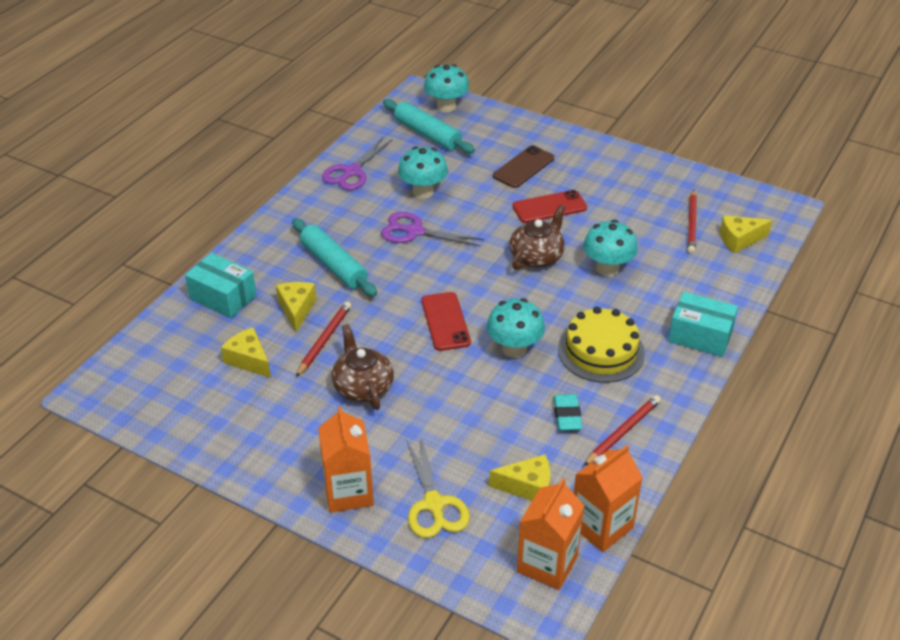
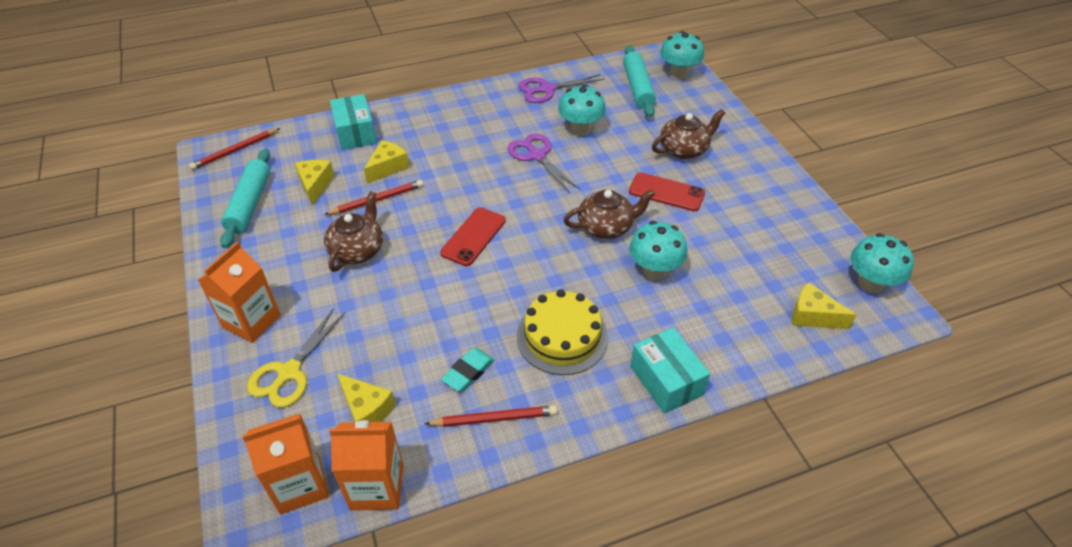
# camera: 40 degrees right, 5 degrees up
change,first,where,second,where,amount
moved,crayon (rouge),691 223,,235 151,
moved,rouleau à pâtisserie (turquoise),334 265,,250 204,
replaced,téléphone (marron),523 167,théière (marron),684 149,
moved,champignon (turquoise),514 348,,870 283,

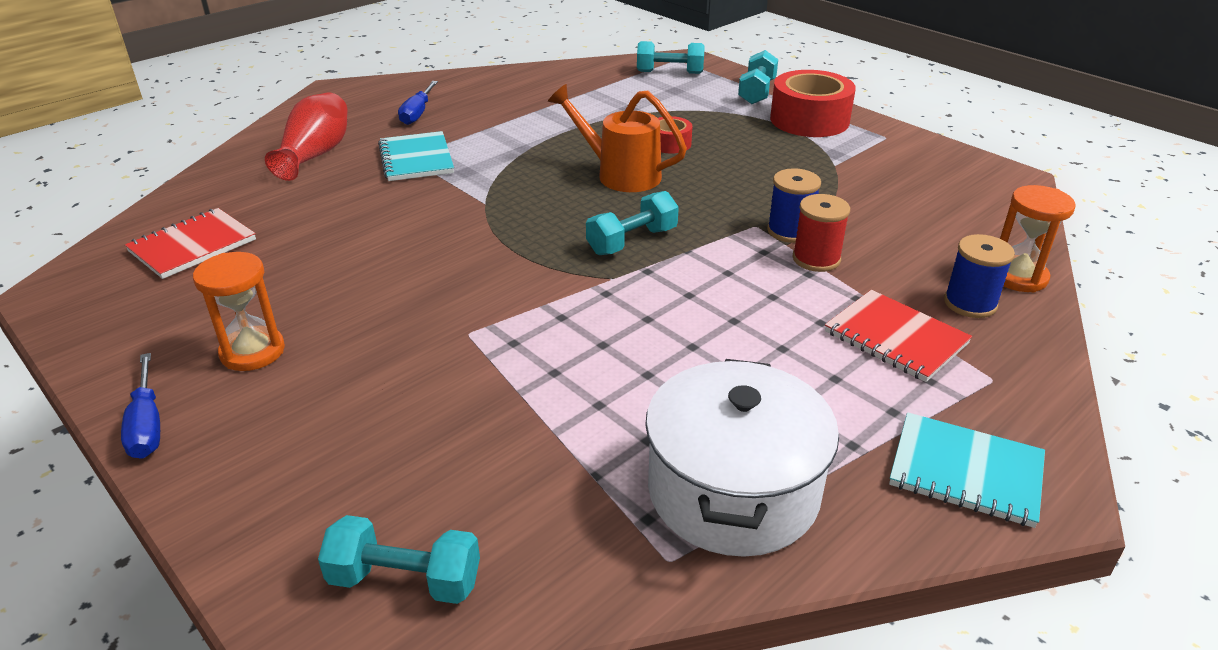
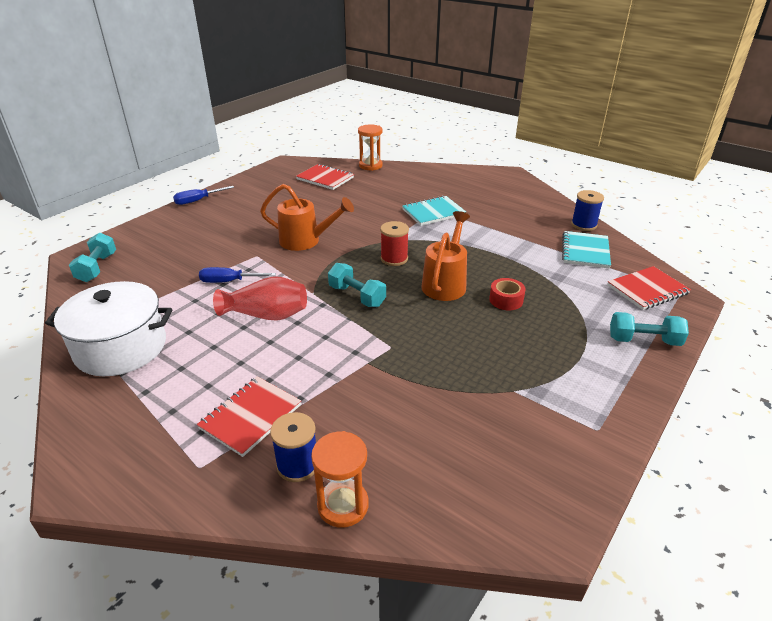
# camera: 80 degrees right, 0 degrees up
change,first,where,second,where,amount
moved,tournevis (bleu),418 113,,229 281,
moved,vase (rouge),315 154,,266 315,
added,,,arrosoir (orange),305 241,
moved,sablier (orange),252 352,,370 165,
moved,bobine (rouge),816 259,,394 259,
moved,carnet (turquoise),965 472,,585 251,
moved,bobine (bleu),790 231,,583 225,
replaced,haltère (turquoise),669 72,carnet (rouge),647 290,
removed,ruban adhésif (rouge),809 120,,,

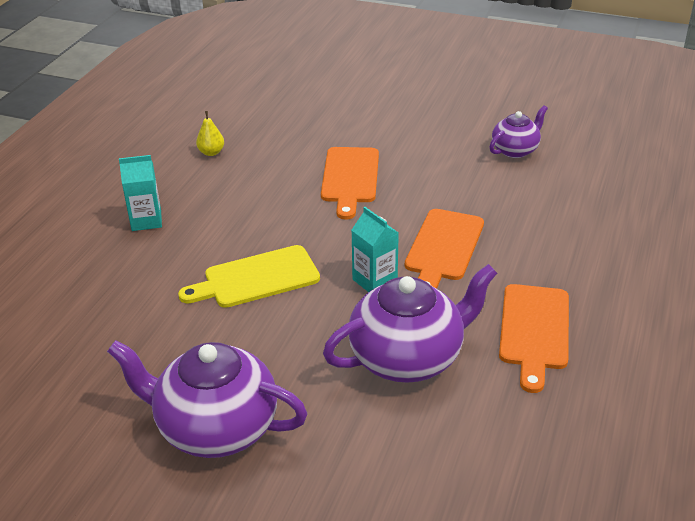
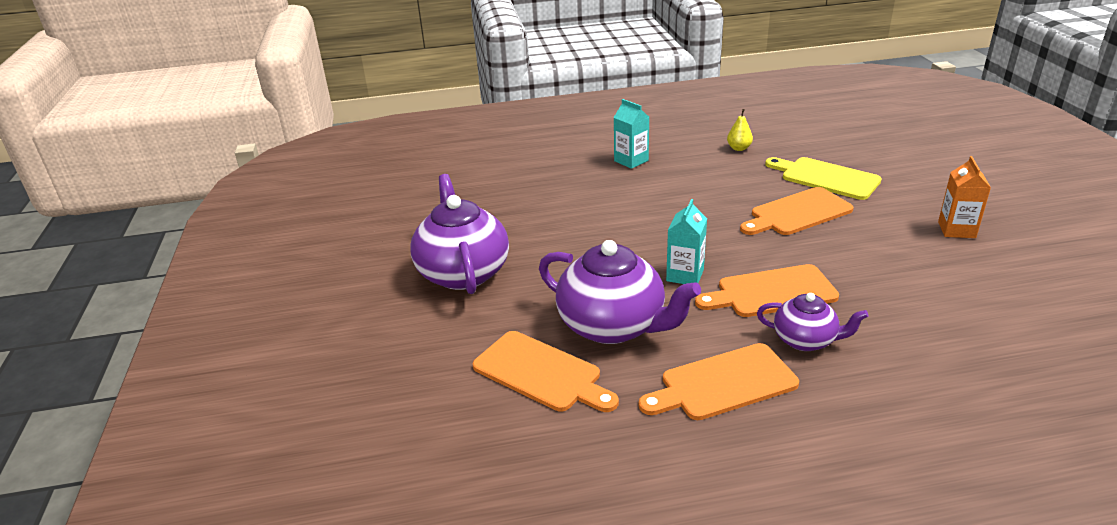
# camera: 60 degrees right, 5 degrees down
change,first,where,second,where,amount
added,,,planche à découper (orange),541 373,
moved,théière (violet),515 150,,805 340,
moved,planche à découper (jaune),256 278,,826 178,
added,,,brique de lait (orange),956 230,

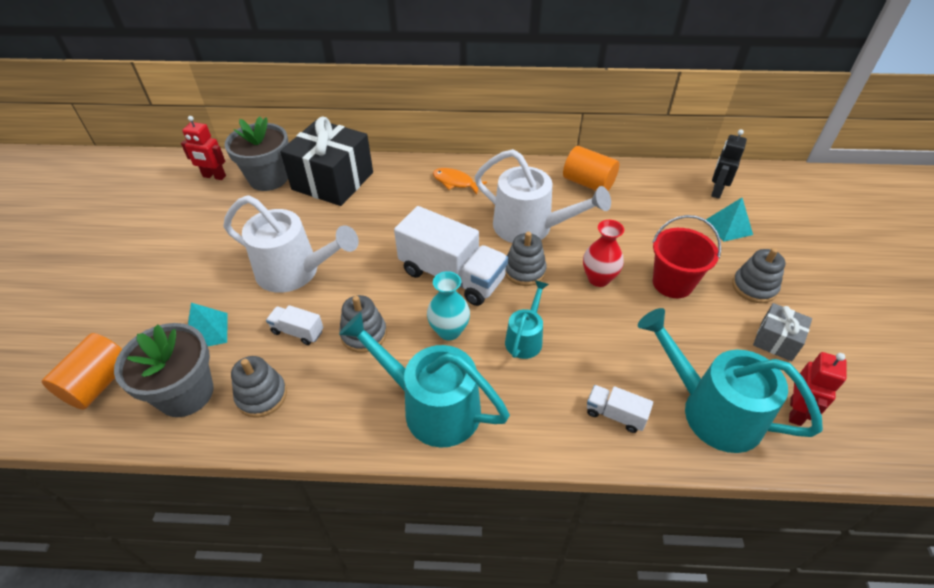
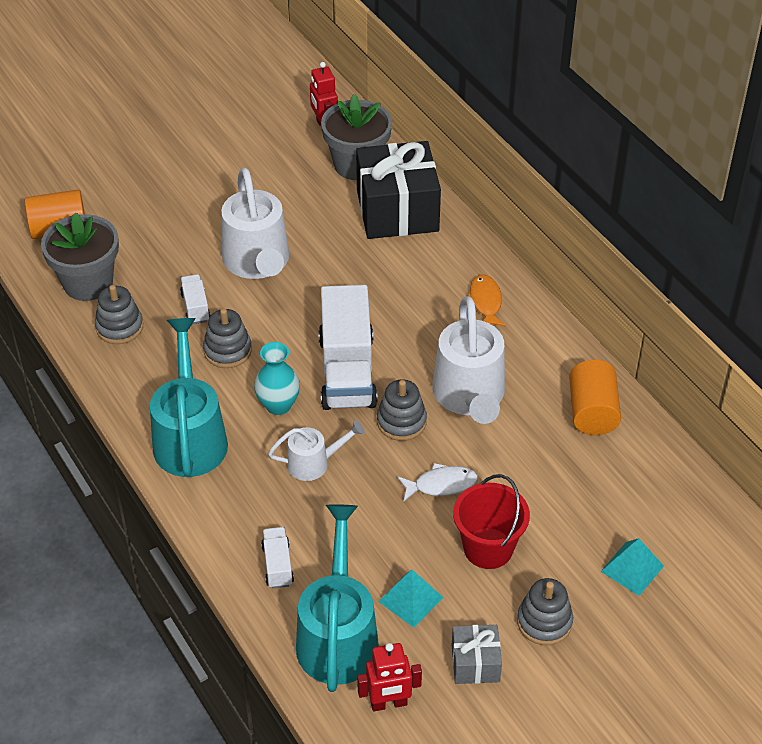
# camera: 55 degrees right, 0 degrees up
change,first,where,second,where,amount
recoloured,arrosoir (turquoise),525 338,arrosoir (blanc),314 463,
moved,pyramide (turquoise),207 331,,410 599,
replaced,vase (rouge),598 279,poisson (blanc),441 484,
removed,robot (noir),716 191,,,

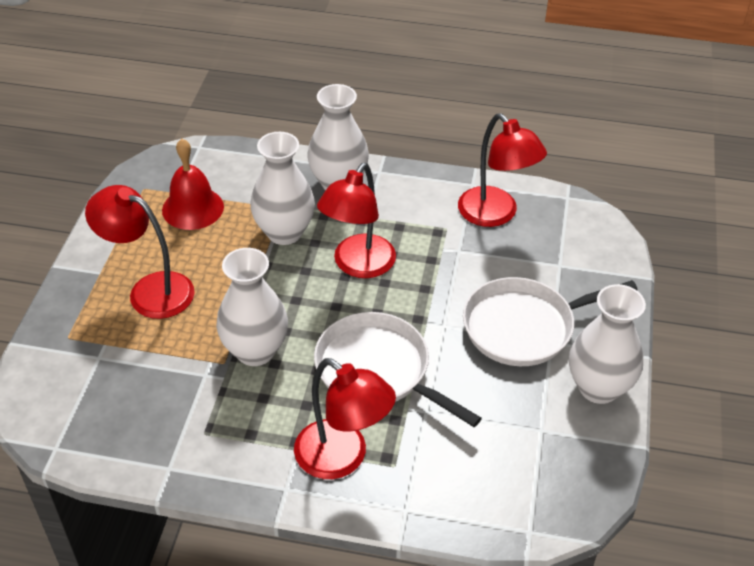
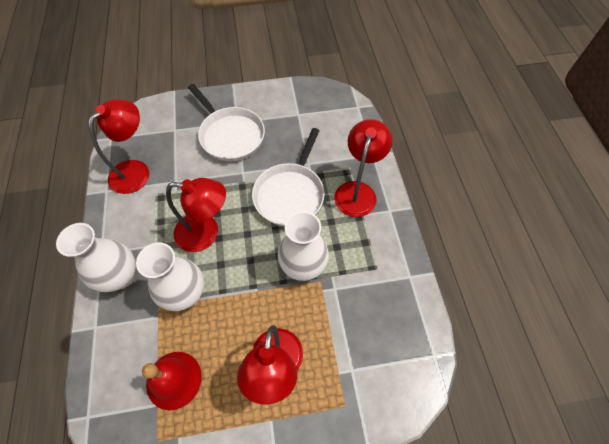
# camera: 110 degrees left, 15 degrees up
change,first,where,second,where,amount
removed,vase (blanc),598 388,,,

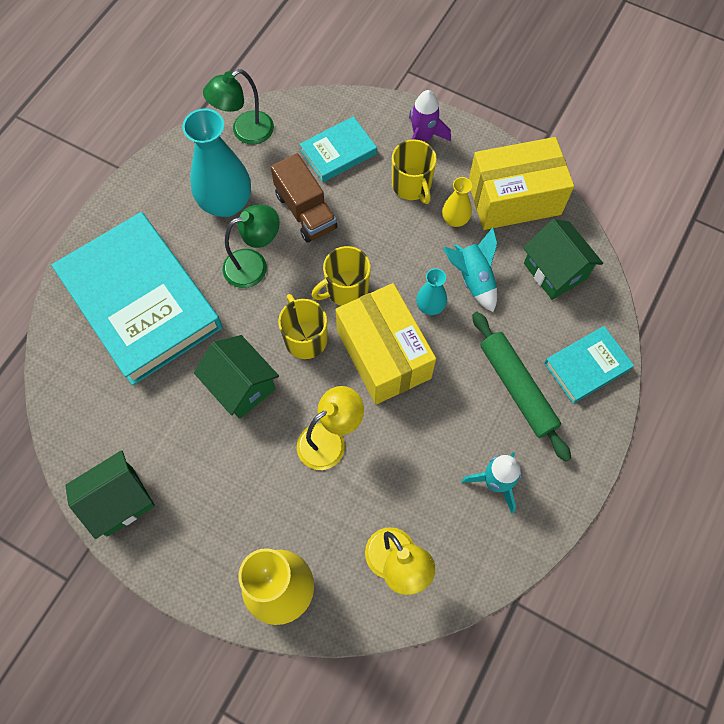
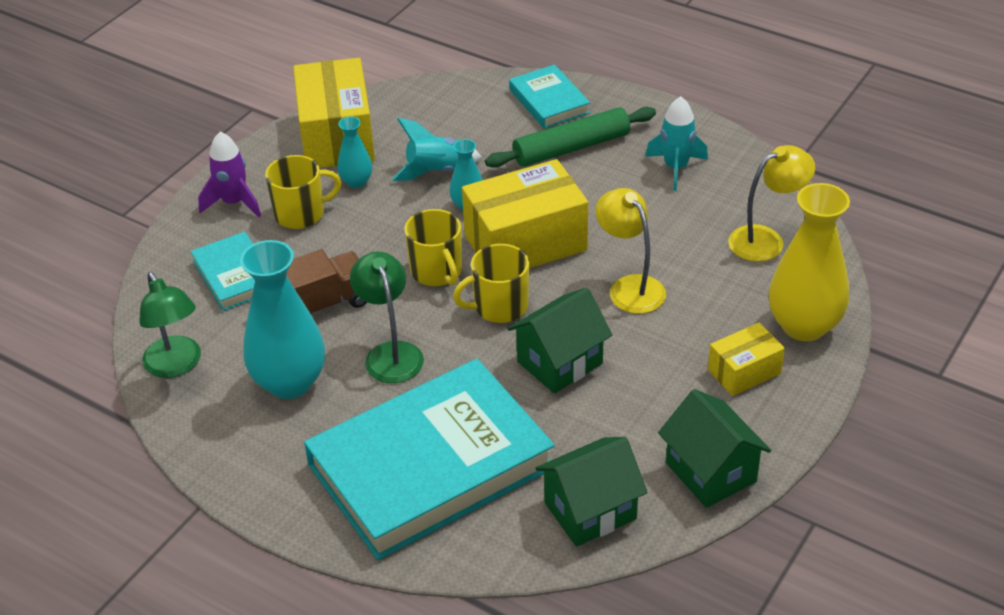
# camera: 85 degrees left, 25 degrees down
change,first,where,second,where,amount
recoloured,vase (jaune),455 220,vase (turquoise),356 182,
moved,maison (vert),555 271,,590 511,
added,,,boîte (jaune),744 372,

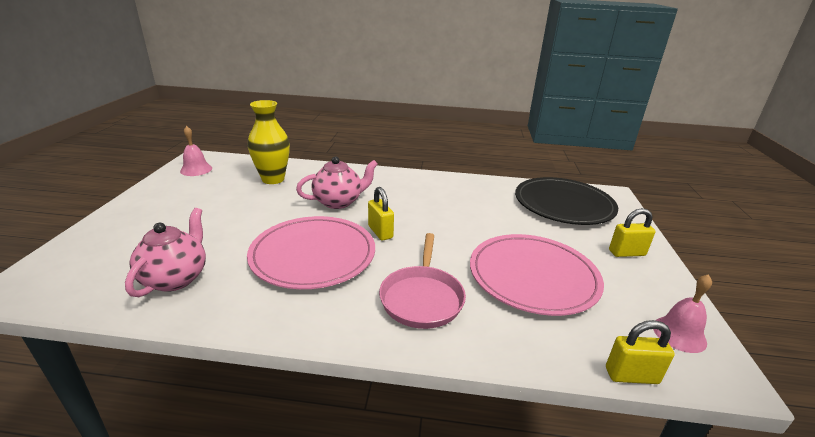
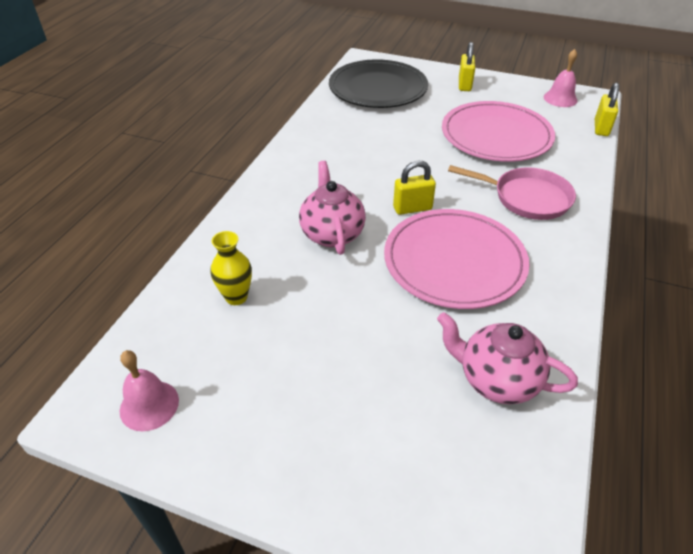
# camera: 75 degrees left, 15 degrees up
change,first,where,second,where,amount
resized,vase (jaune),273 179,,236 297,x0.62

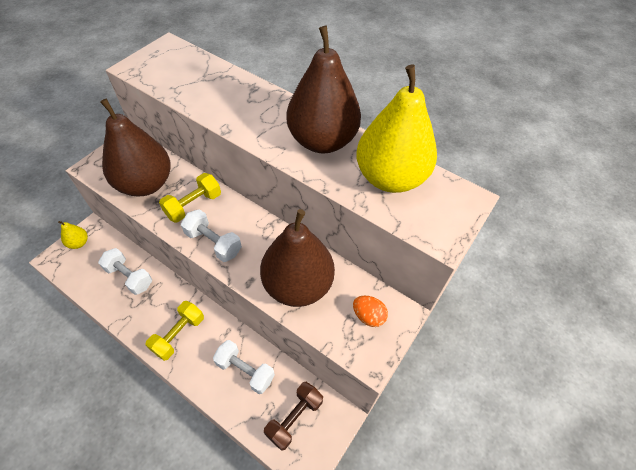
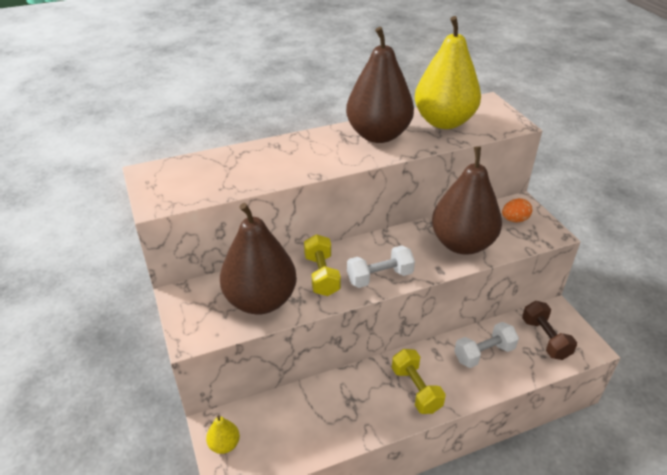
# camera: 55 degrees left, 15 degrees down
change,first,where,second,where,amount
removed,haltère (blanc),129 277,,,

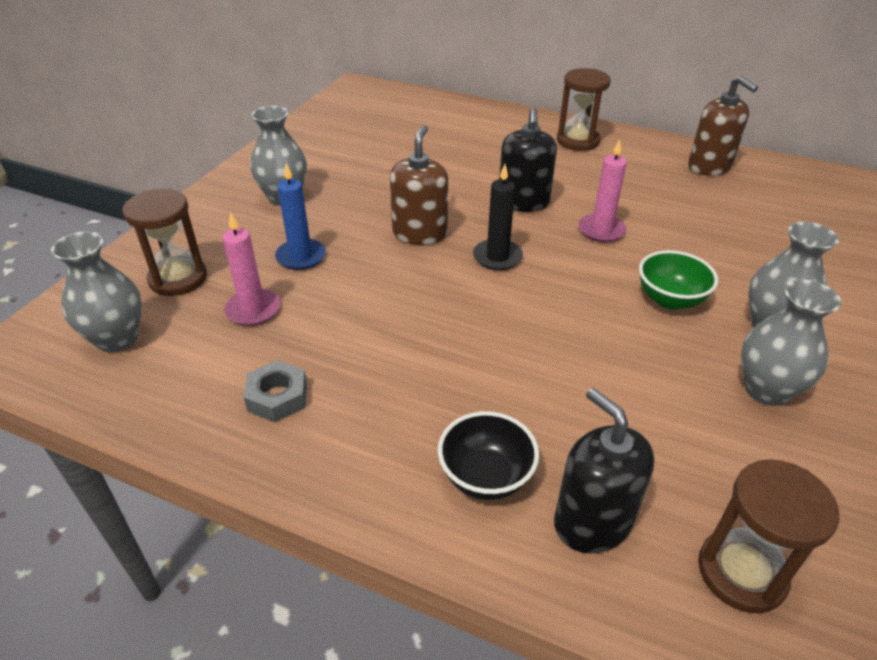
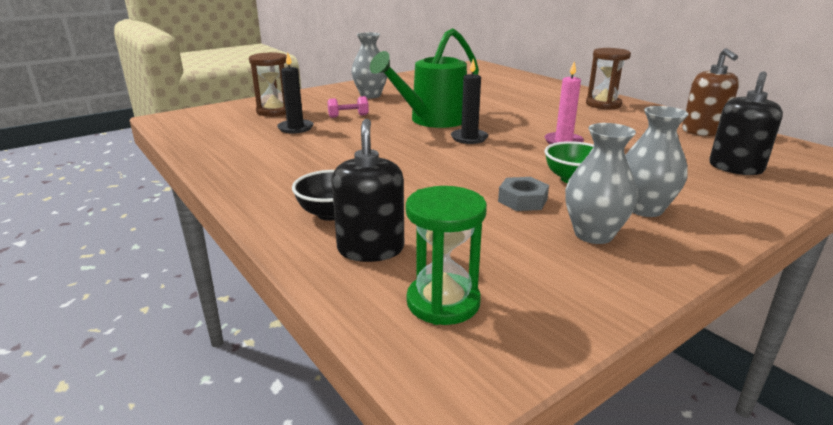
# camera: 30 degrees right, 15 degrees down
change,first,where,second,where,amount
recoloured,bougie (rose),253 310,bougie (noir),295 128,
replaced,bougie (bleu),301 257,haltère (rose),348 116,
replaced,distributeur de savon (marron),419 233,arrosoir (vert),431 120,
recoloured,sablier (marron),741 572,sablier (vert),443 302,
moved,écrou (gris),277 397,,522 200,
moved,distributeur de savon (noir),523 202,,735 168,
removed,vase (gris),117 339,,,

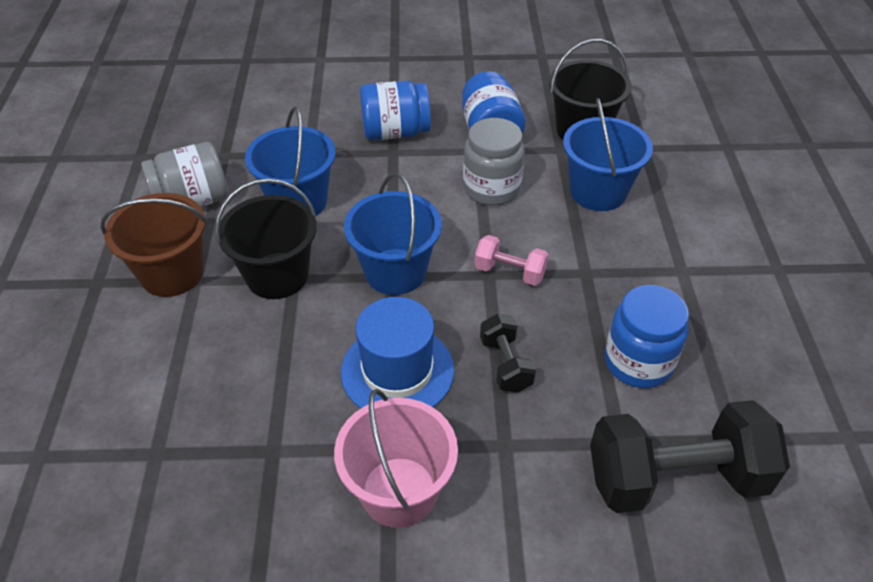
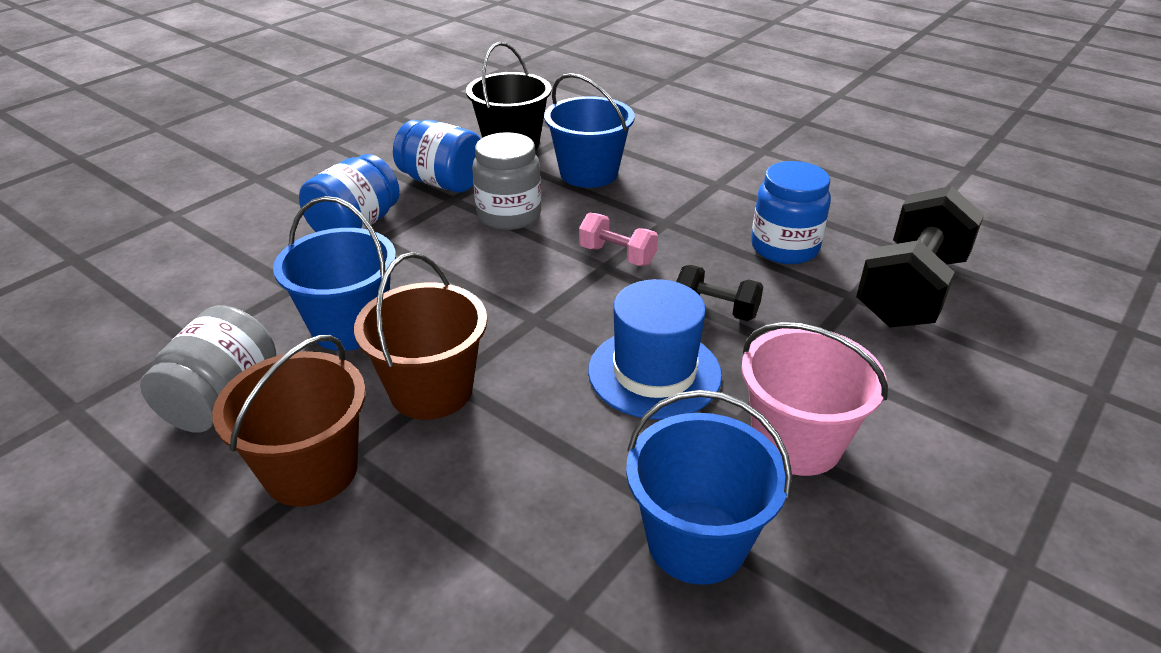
# camera: 50 degrees left, 10 degrees down
change,first,where,second,where,amount
recoloured,seau (noir),277 276,seau (marron),431 390,
turned,haltère (rose),510 272,,617 255,60 degrees clockwise
moved,seau (bleu),395 271,,696 541,

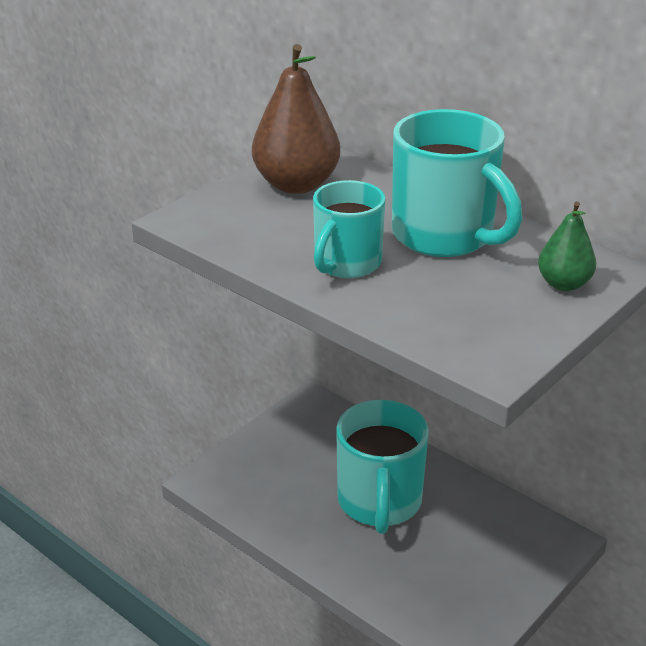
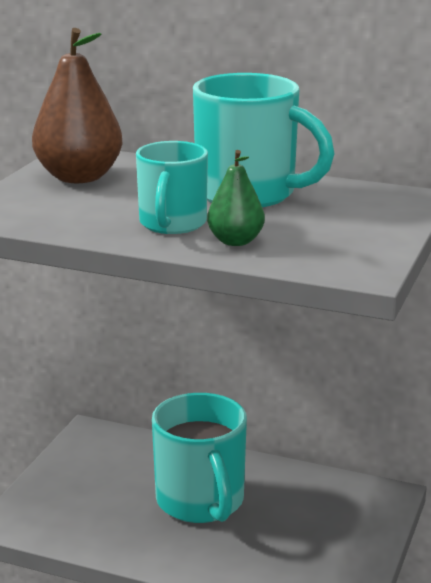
# camera: 20 degrees left, 10 degrees down
change,first,where,second,where,amount
moved,poire (vert),563 284,,235 241,

